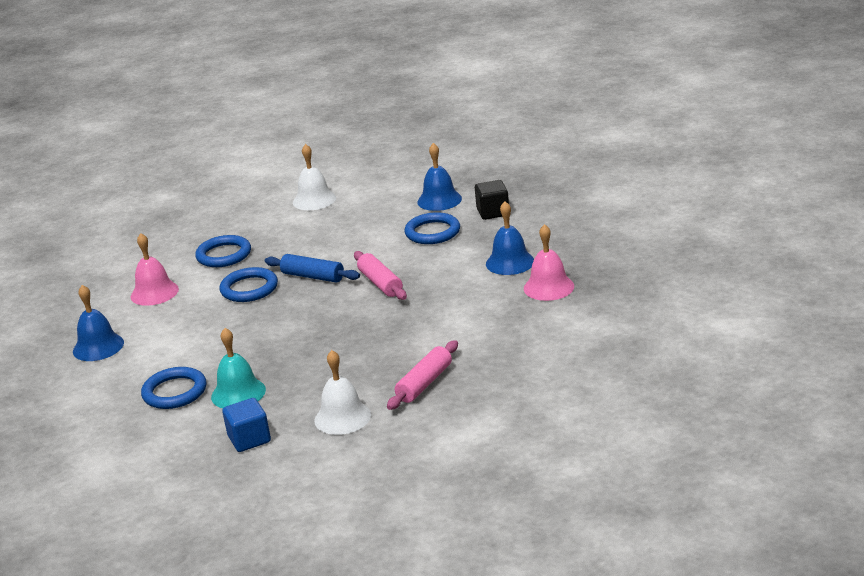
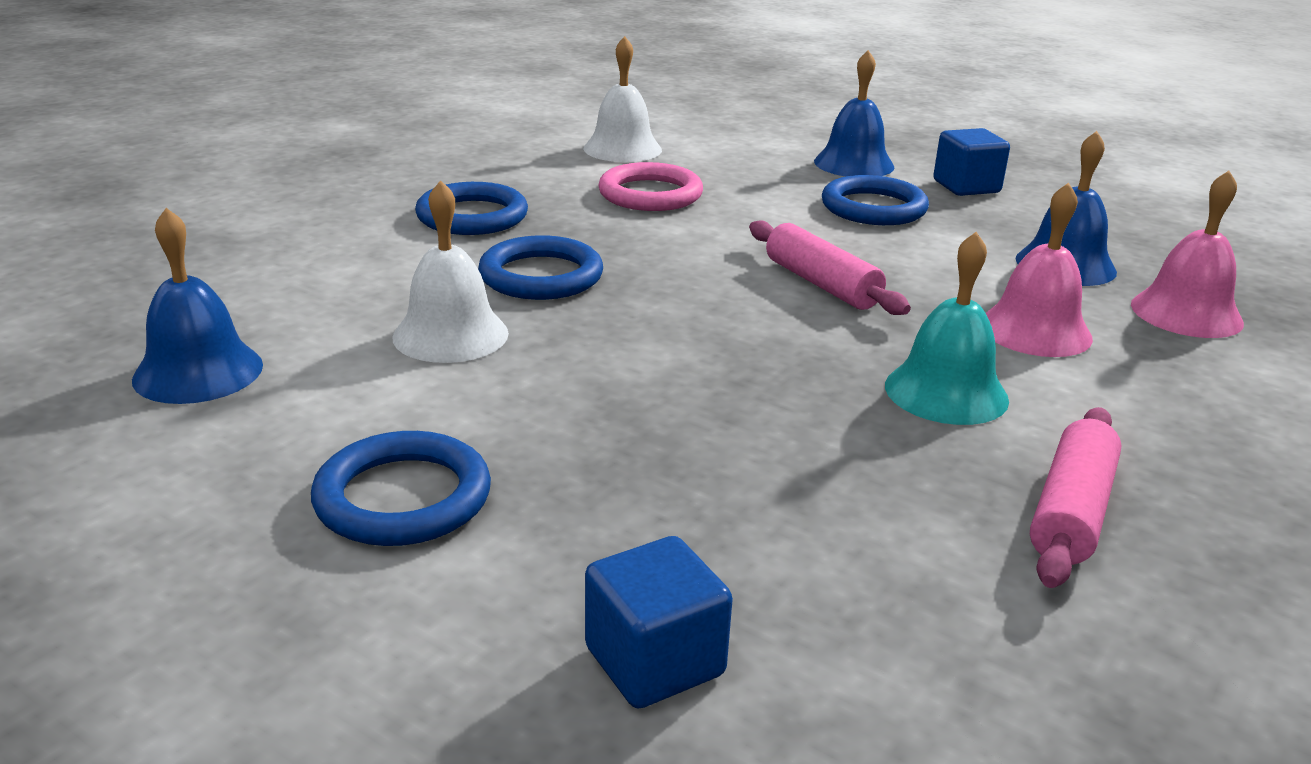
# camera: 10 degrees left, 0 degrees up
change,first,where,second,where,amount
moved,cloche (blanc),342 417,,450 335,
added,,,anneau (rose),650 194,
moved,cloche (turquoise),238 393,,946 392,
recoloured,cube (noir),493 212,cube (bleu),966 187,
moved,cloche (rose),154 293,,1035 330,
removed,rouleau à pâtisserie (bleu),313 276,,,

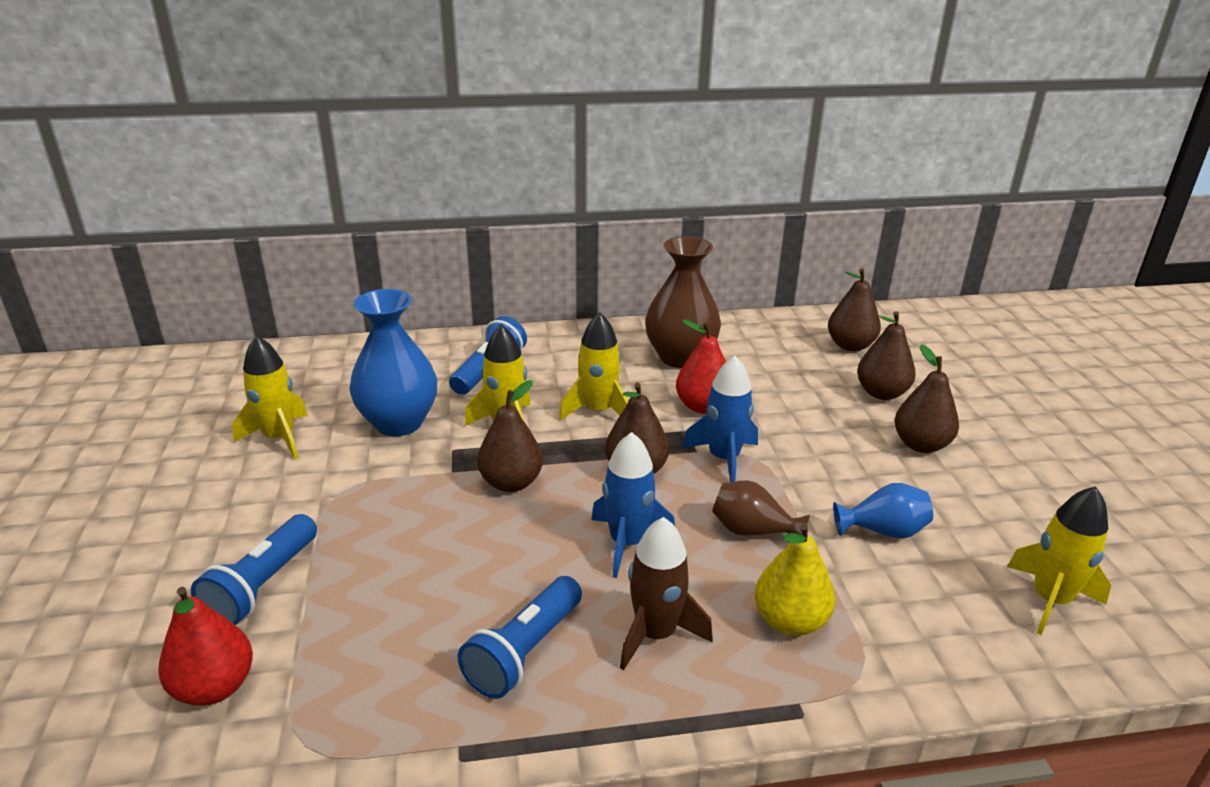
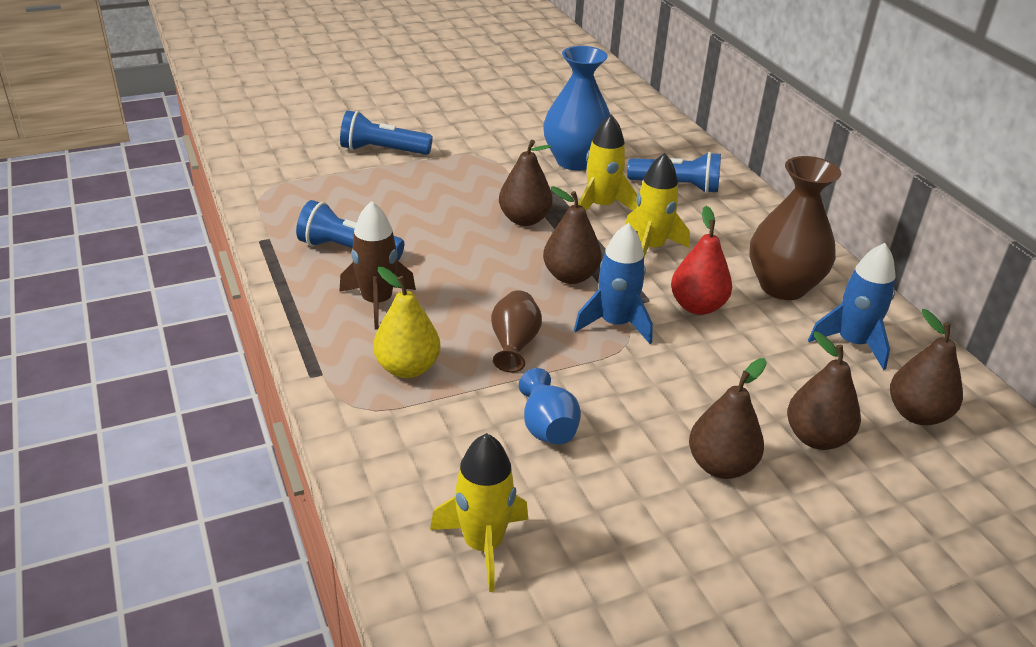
# camera: 75 degrees right, 5 degrees up
change,first,where,second,where,amount
moved,fusée (bleu),627 543,,852 343,
removed,poire (rouge),214 687,,,
removed,fusée (jaune),279 438,,,

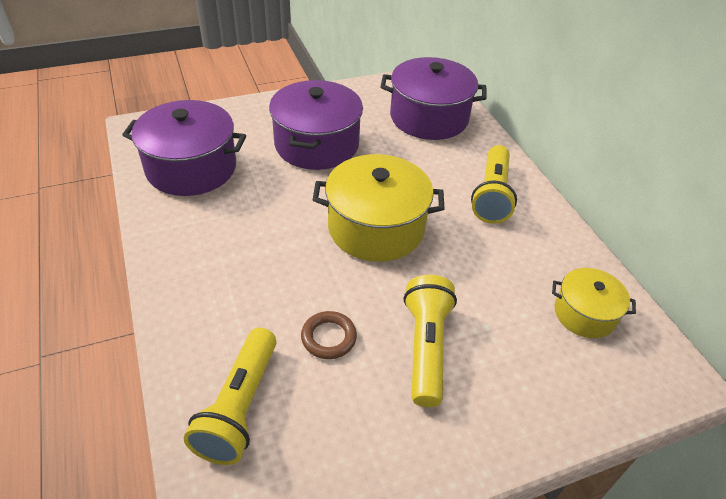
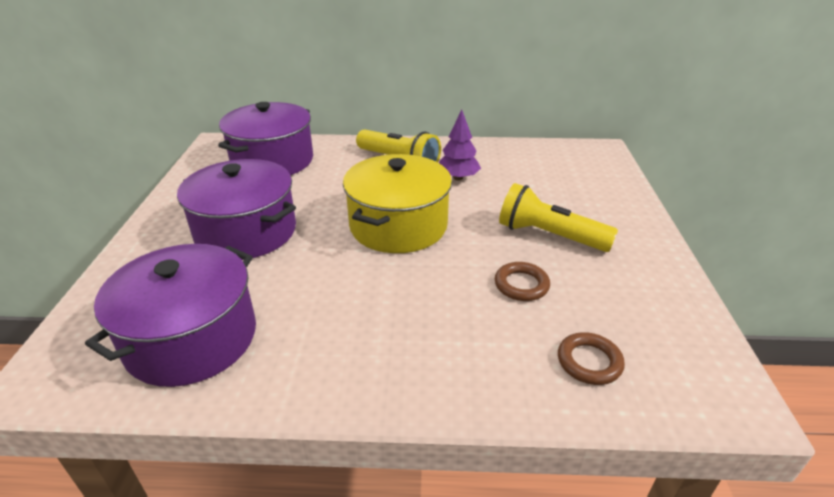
# camera: 65 degrees left, 10 degrees down
change,first,where,second,where,amount
added,,,arbre (violet),458 178,
replaced,lampe de poche (jaune),239 407,anneau (marron),589 362,
removed,marmite (jaune),584 314,,,

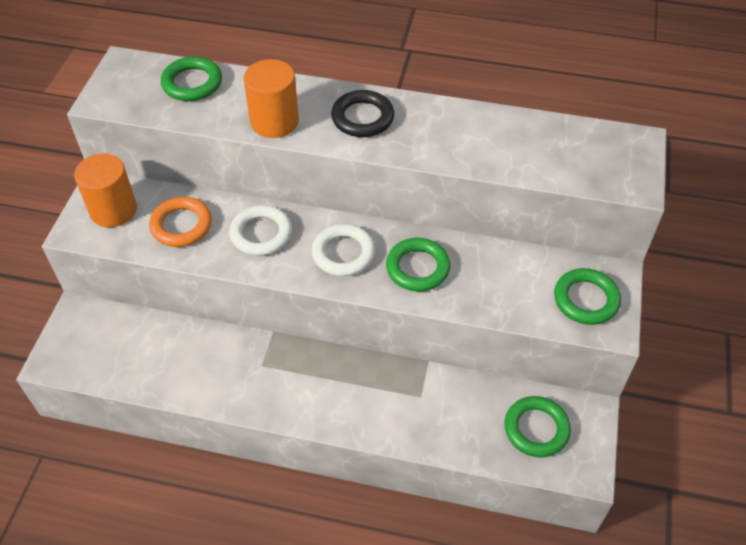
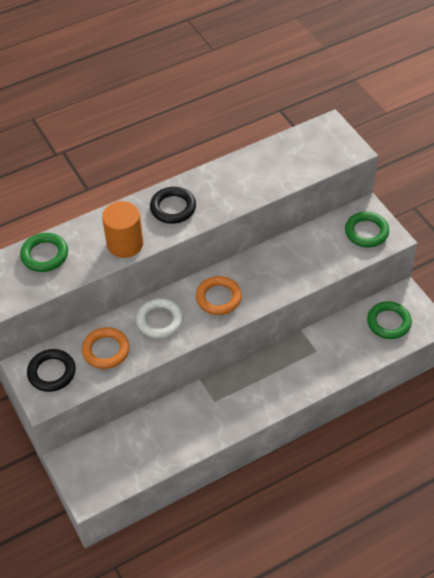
# camera: 40 degrees left, 0 degrees up
change,first,where,second,where,amount
replaced,cylindre (orange),113 210,anneau (noir),52 372,
recoloured,anneau (blanc),343 253,anneau (orange),218 298,
removed,anneau (vert),417 268,,,

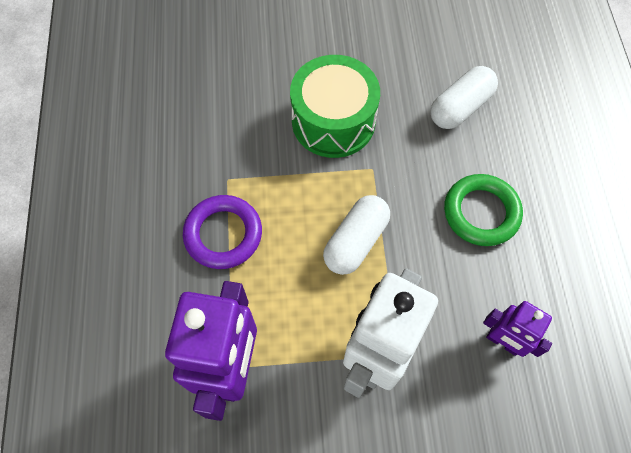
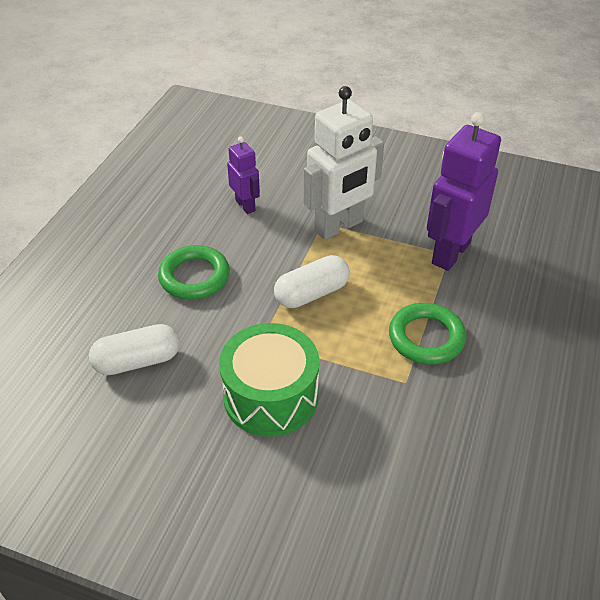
# camera: 155 degrees left, 20 degrees down
change,first,where,second,where,amount
recoloured,anneau (violet),223 234,anneau (vert),426 338,

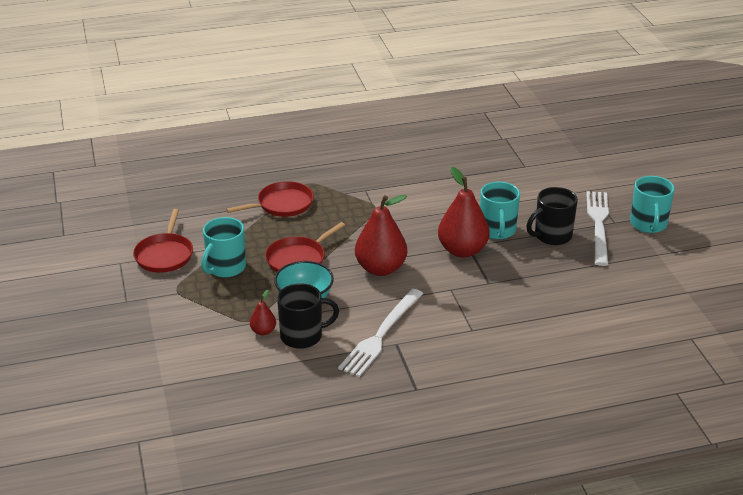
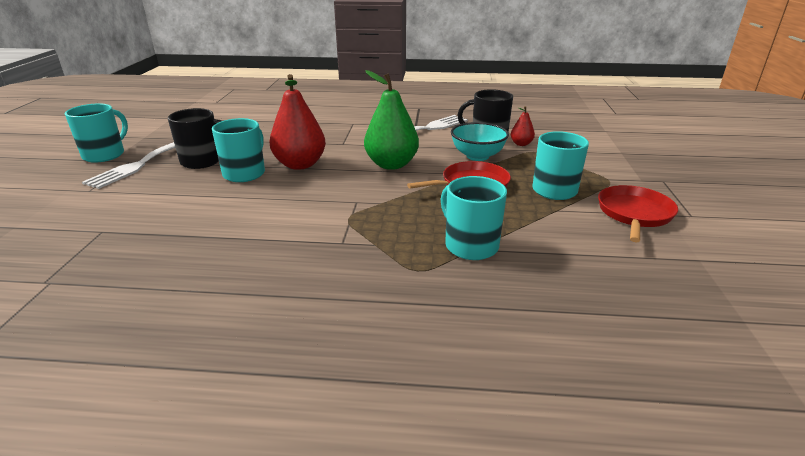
# camera: 160 degrees left, 5 degrees down
change,first,where,second,where,amount
recoloured,poire (rouge),380 268,poire (vert),391 164,
replaced,poêle (rouge),282 204,tasse (turquoise),470 245,

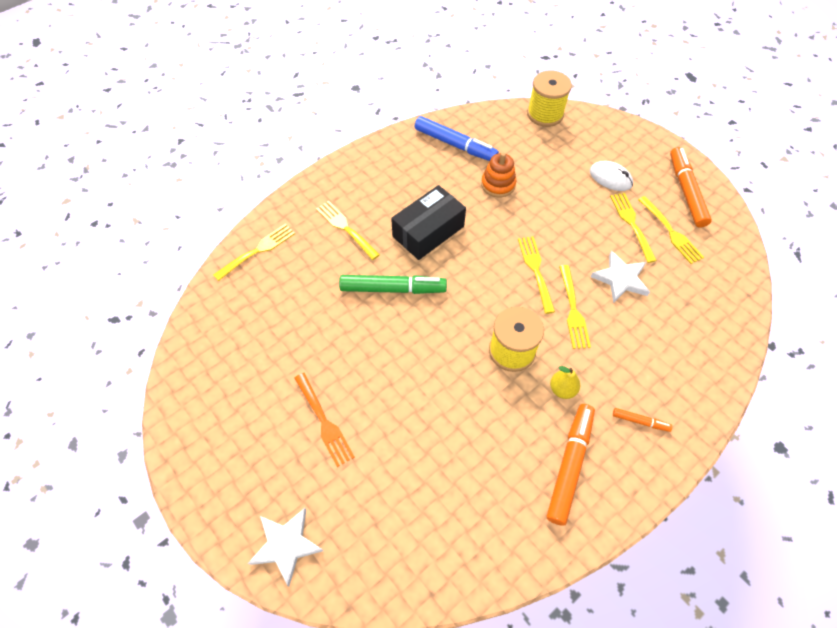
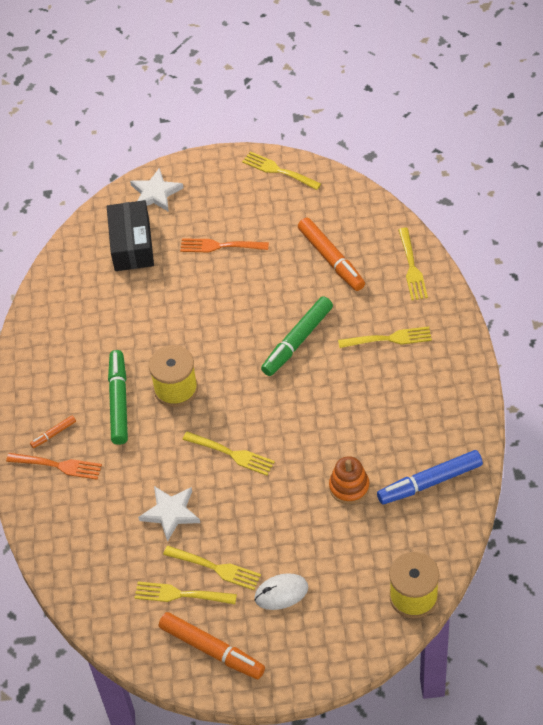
# camera: 130 degrees right, 5 degrees down
change,first,where,second,where,amount
added,,,fourchette (orange),57 466,
moved,boîte (noir),428 231,,132 245,
replaced,poire (jaune),562 389,feutre (vert),119 401,
moved,fourchette (jaune),572 309,,279 171,
moved,feutre (orange),569 465,,331 259,

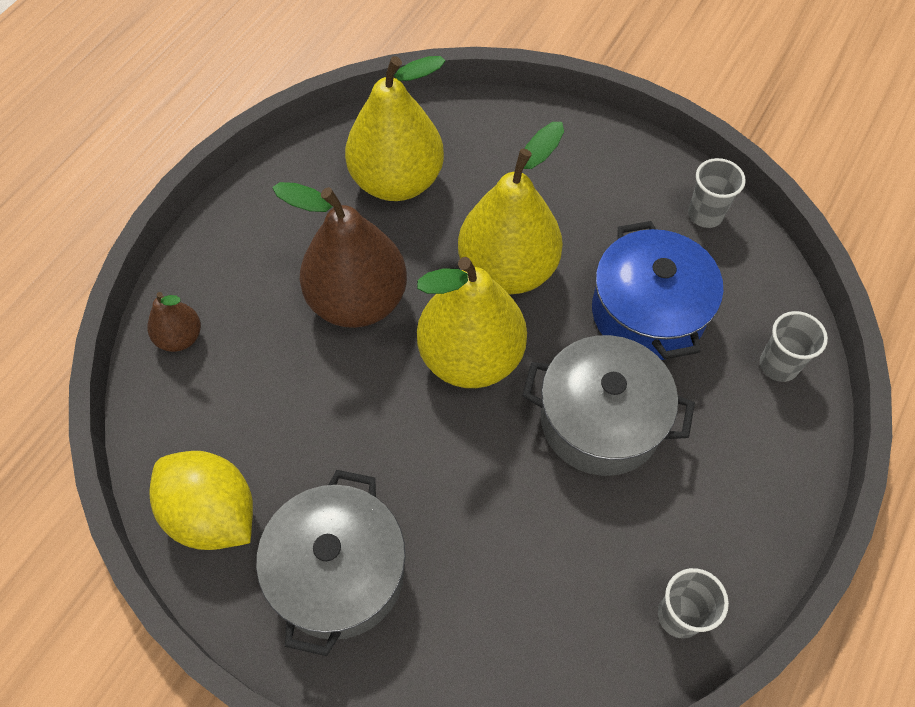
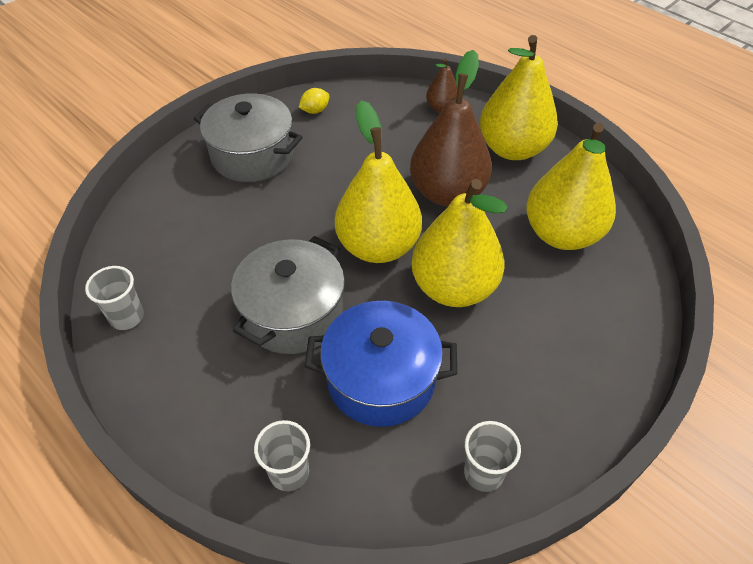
# camera: 105 degrees right, 10 degrees down
change,first,where,second,where,amount
resized,citron (jaune),212 514,,315 110,x0.46
added,,,poire (jaune),512 149,

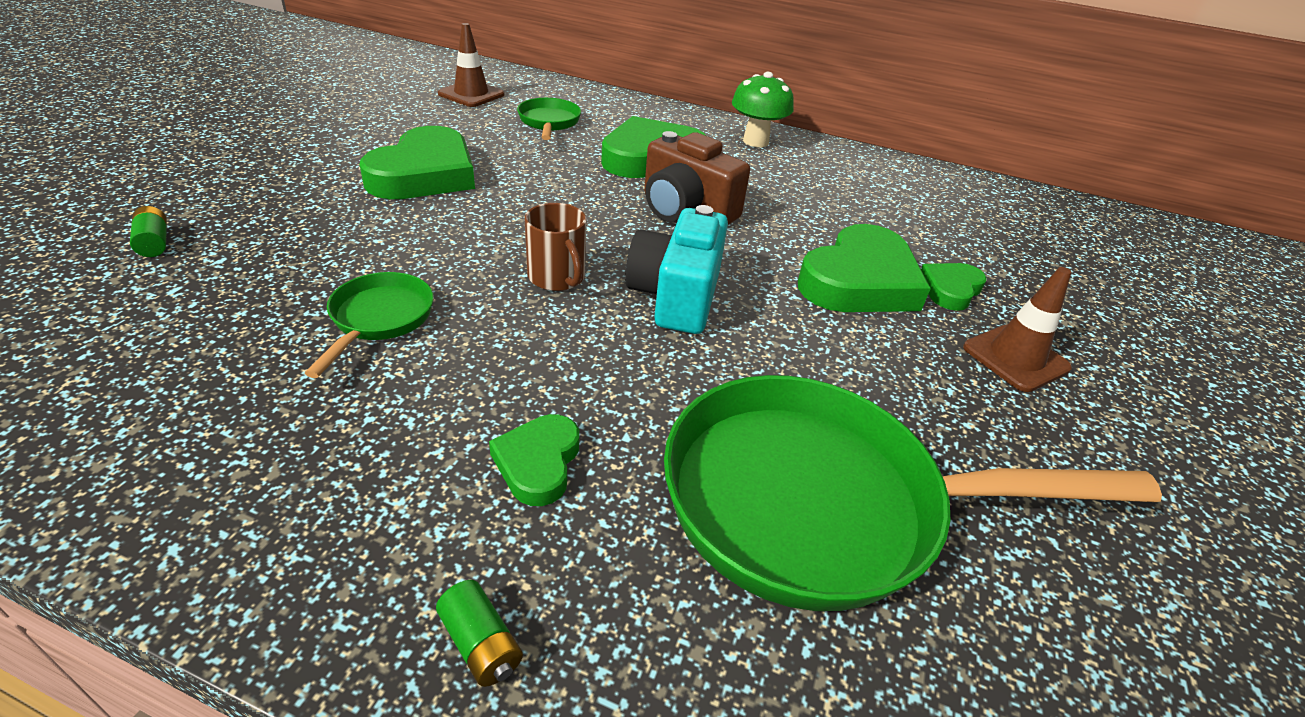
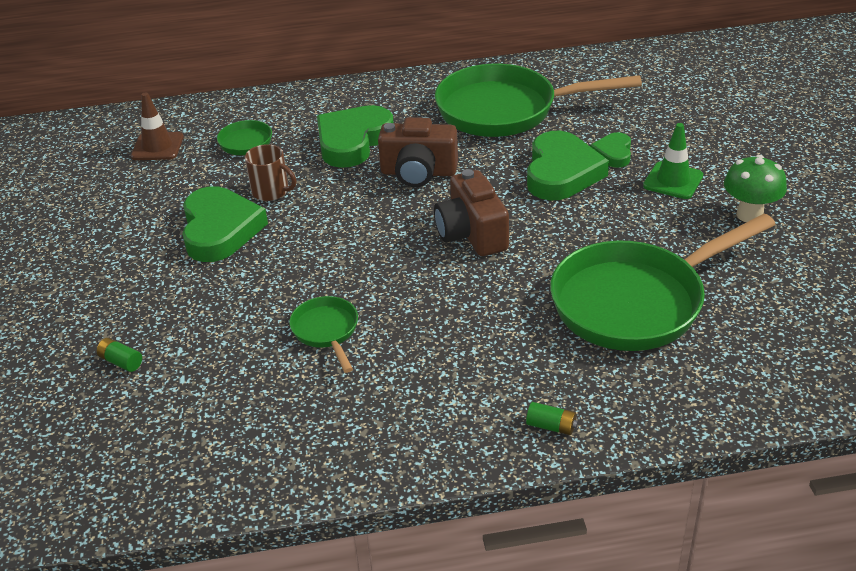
# camera: 25 degrees left, 0 degrees up
change,first,where,second,where,amount
moved,tasse (marron),557 278,,271 191,
recoloured,appareil photo (turquoise),676 296,appareil photo (marron),471 234,
added,,,poêle (vert),505 110,
recoloured,cône de chantier (marron),1015 358,cône de chantier (vert),673 181,
moved,champignon (vert),755 141,,749 215,
removed,cœur (vert),538 463,,,

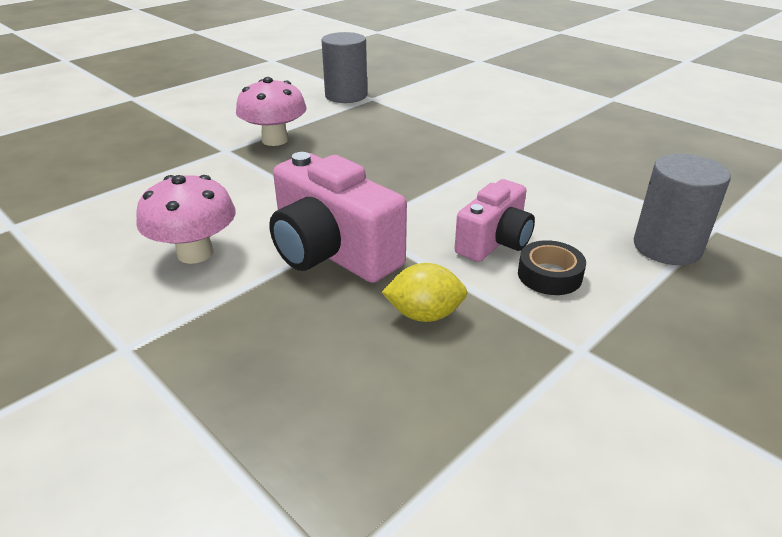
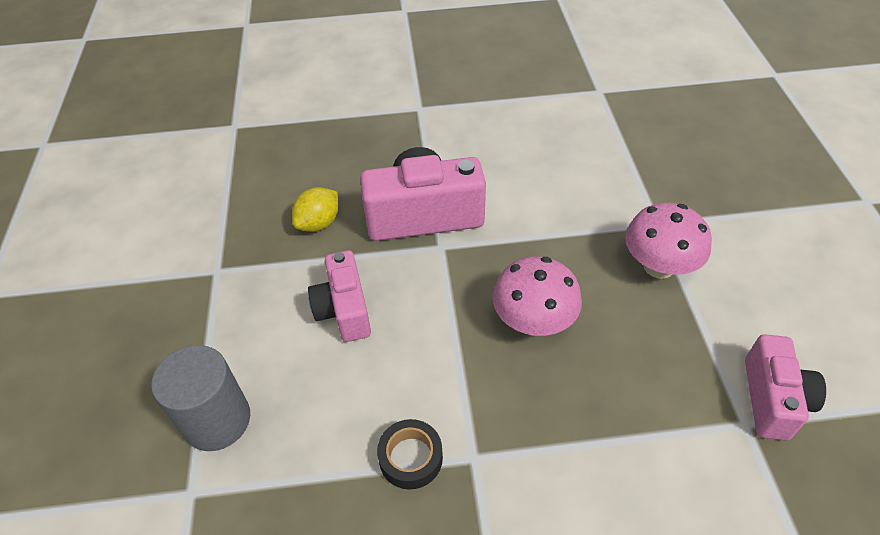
# camera: 130 degrees right, 15 degrees up
change,first,where,second,where,amount
moved,ruban adhésif (noir),549 275,,410 458,
moved,champignon (rose),195 253,,533 322,
replaced,cylindre (gris),346 95,appareil photo (rose),773 399,

